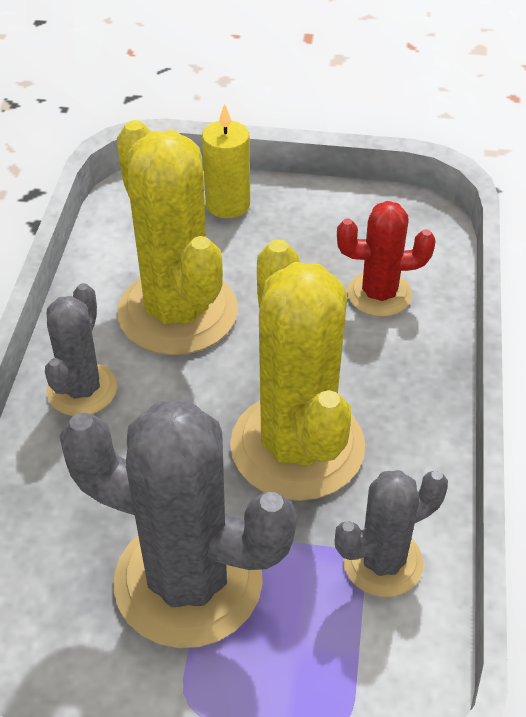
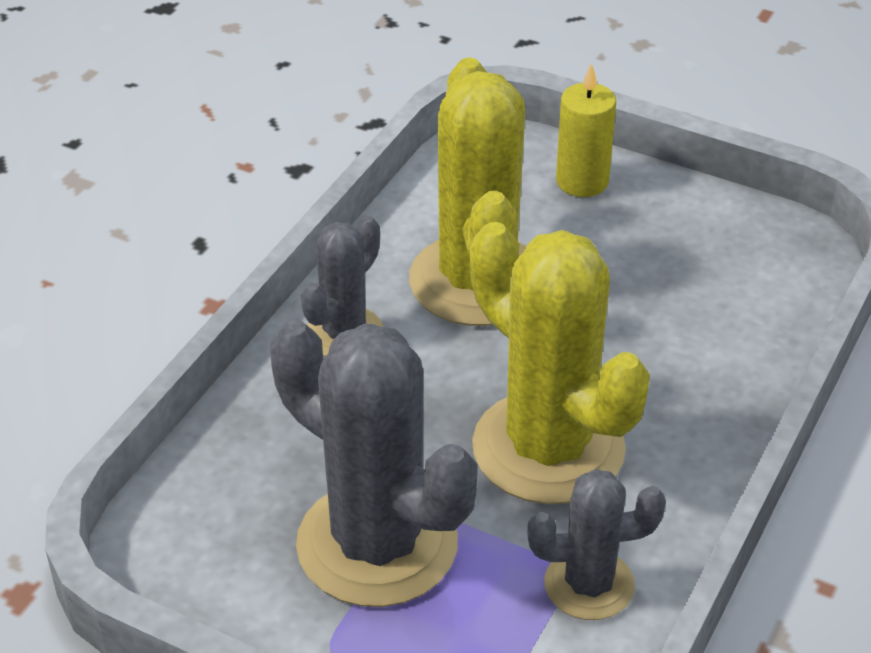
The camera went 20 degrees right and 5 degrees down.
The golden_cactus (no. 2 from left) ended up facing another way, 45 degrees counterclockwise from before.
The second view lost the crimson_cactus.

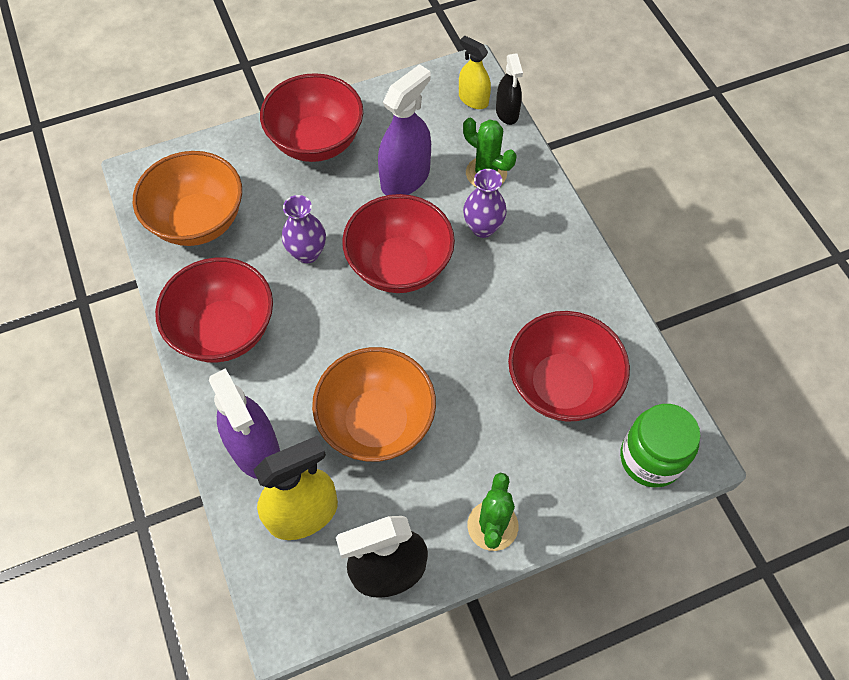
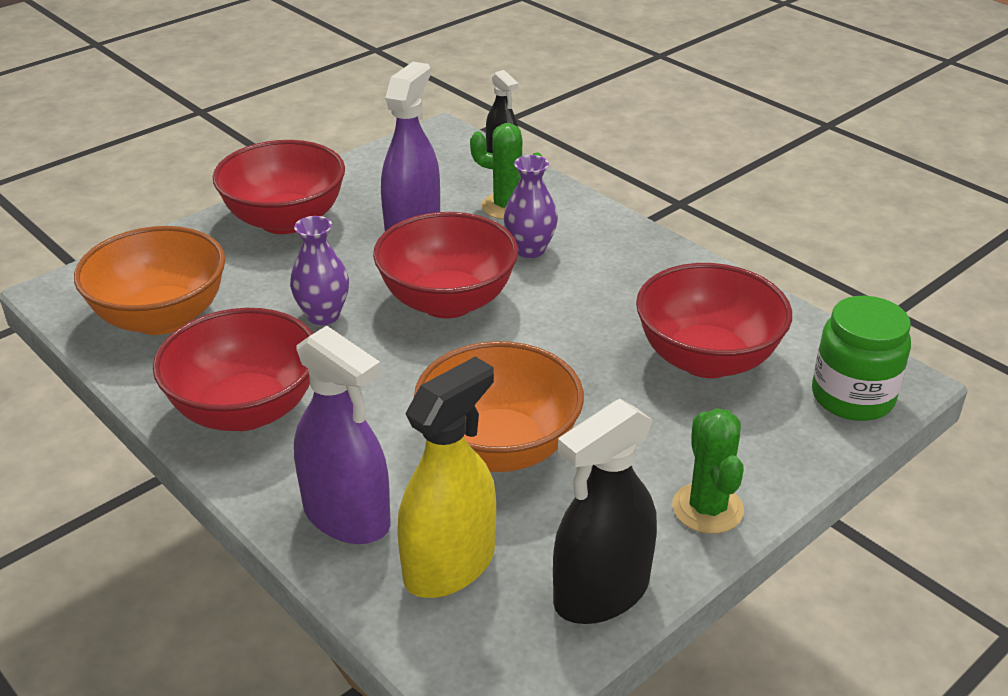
The camera went 20 degrees left and 25 degrees down.
The second view lost the golden_sprayer (no. 2 from left).

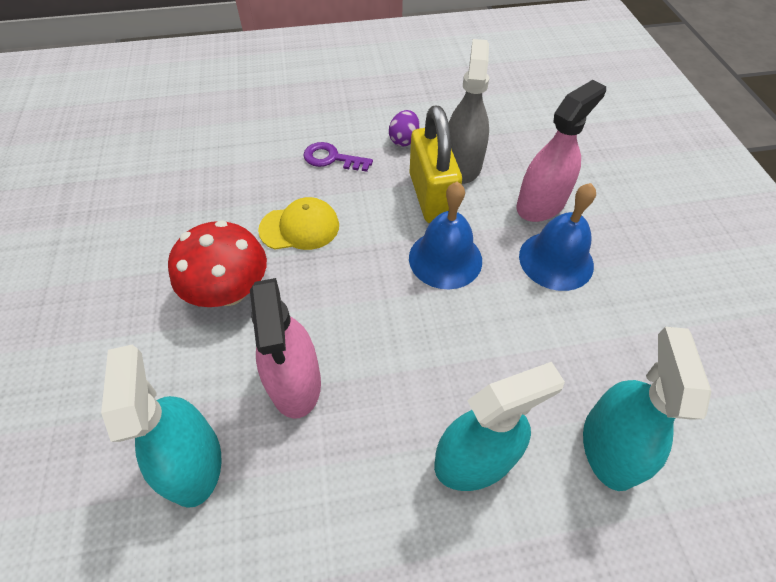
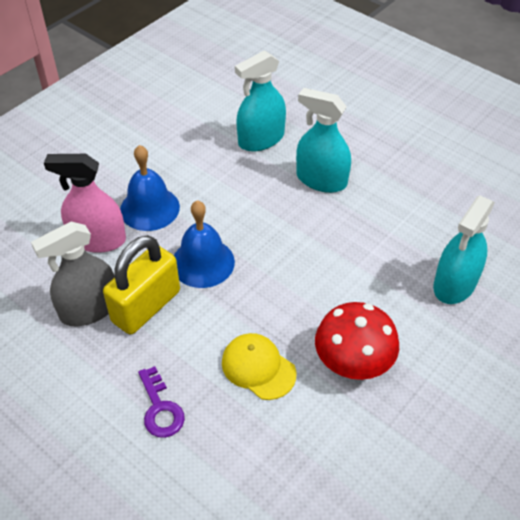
The camera went 130 degrees left and 5 degrees down.
The second view lost the pink_sprayer (no. 1 from left).
The second view lost the purple_egg_shape.

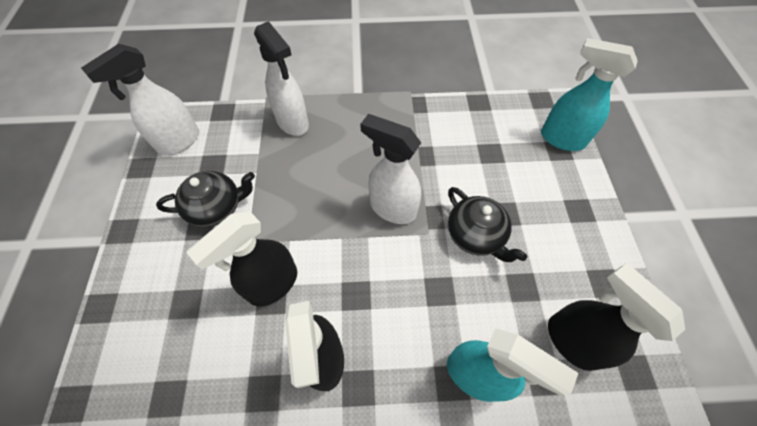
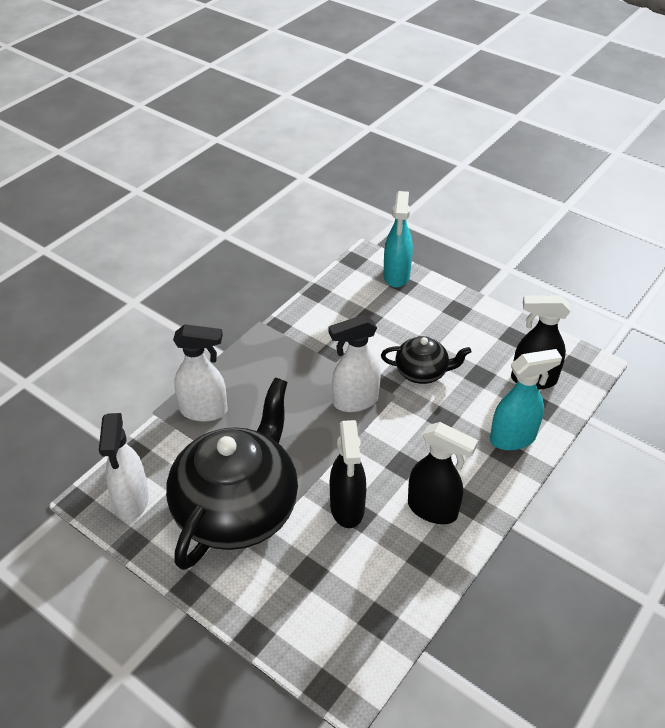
The camera went 50 degrees left and 15 degrees down.
The size of the black_teapot (no. 1 from left) changed by a factor of 2.09.
The aqua_sprayer (no. 2 from left in the first image) ended up facing another way, 60 degrees counterclockwise from before.

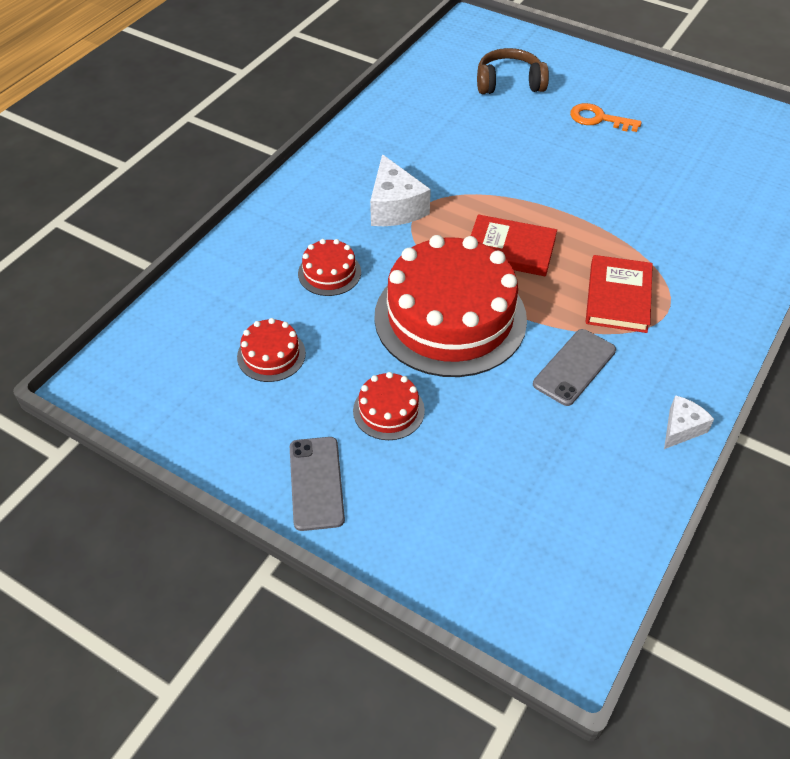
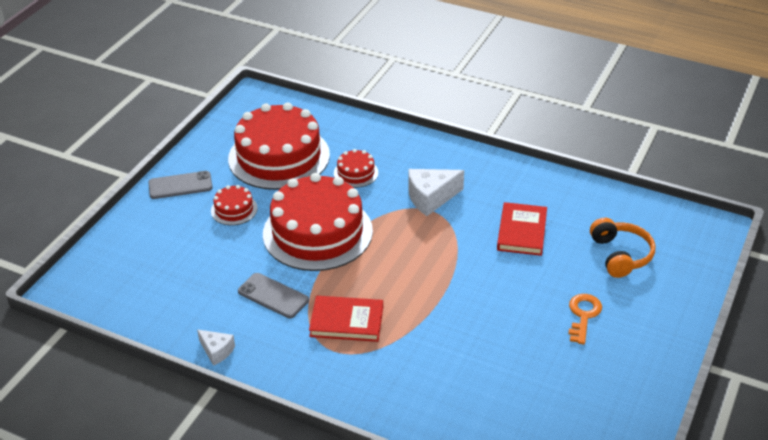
The camera went 85 degrees right and 10 degrees down.
The size of the crimson_cake (no. 1 from left in the first image) changed by a factor of 2.31.
The crimson_hardback (no. 1 from left in the first image) ended up elsewhere.
What was the russet_headset turned into the orange-coloured_headset.

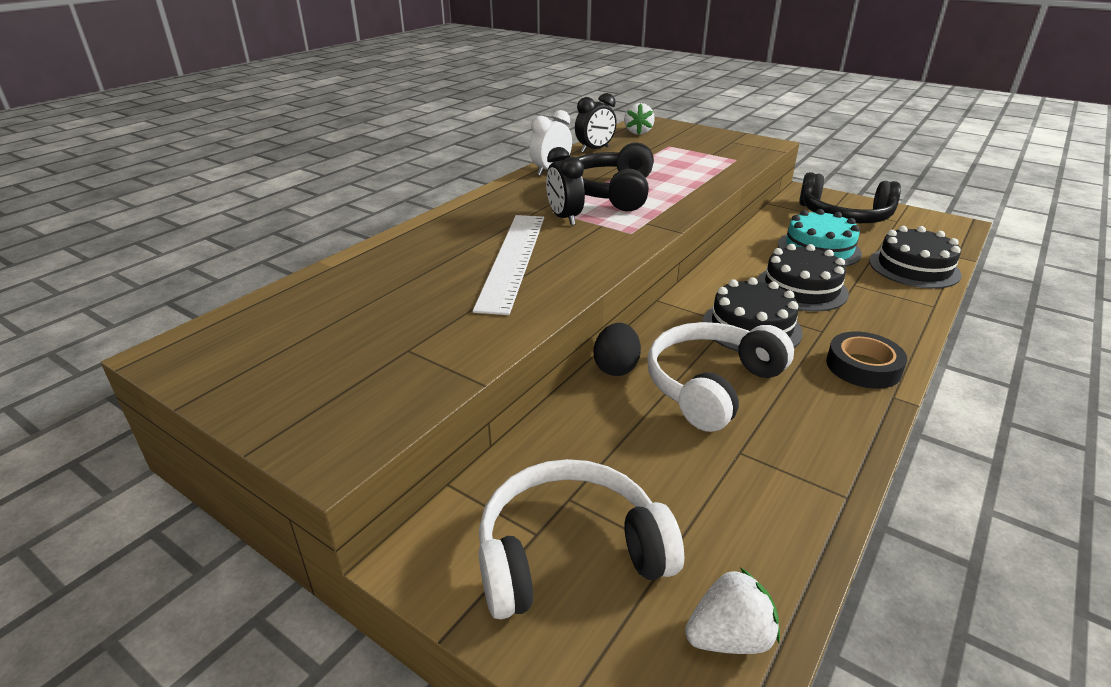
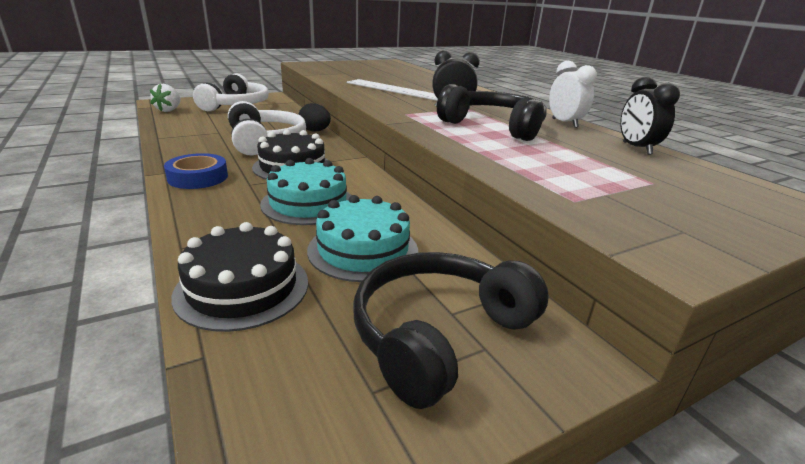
The camera went 115 degrees right and 5 degrees down.
What was the black_roll_of_tape turned into the cobalt_roll_of_tape.
What was the black_cake (no. 2 from left) turned into the aqua_cake (no. 1 from left).
The second view lost the white_toy_strawberry (no. 1 from left).

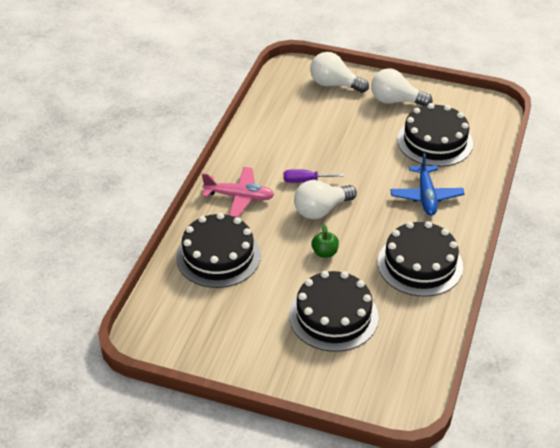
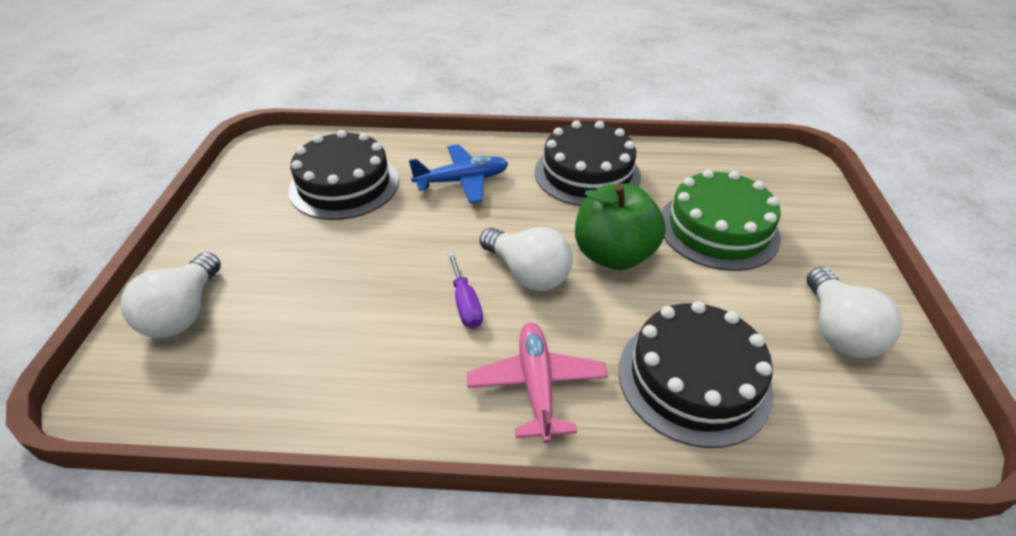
The camera went 105 degrees left and 0 degrees up.
The size of the green_apple_fruit changed by a factor of 2.14.
What was the black_cake (no. 2 from left) turned into the green_cake.
The white_light_bulb (no. 3 from left) ended up elsewhere.

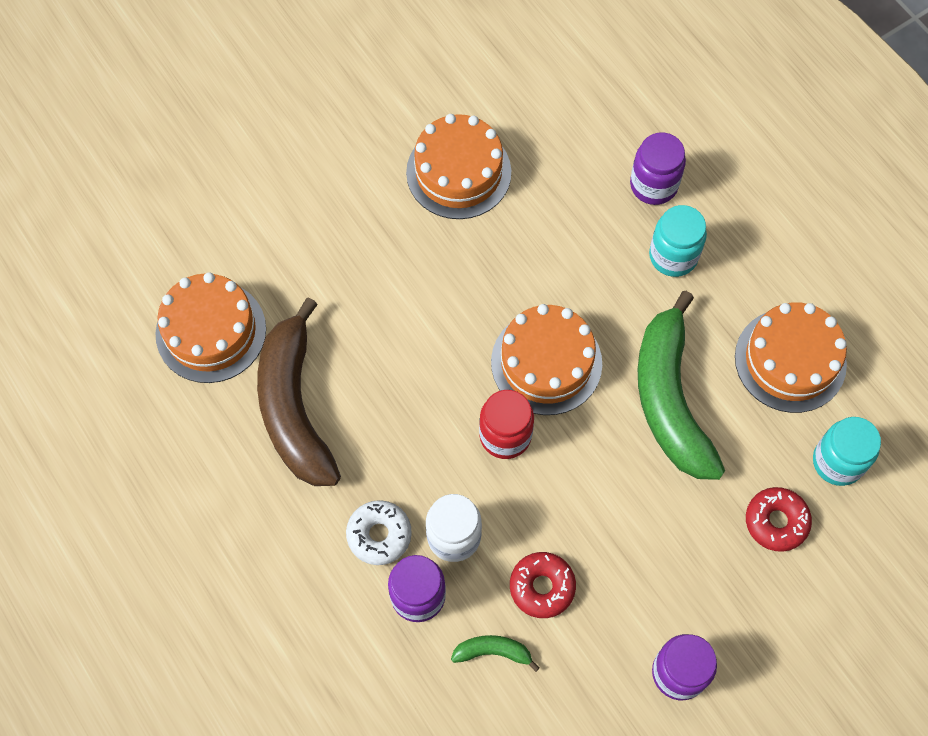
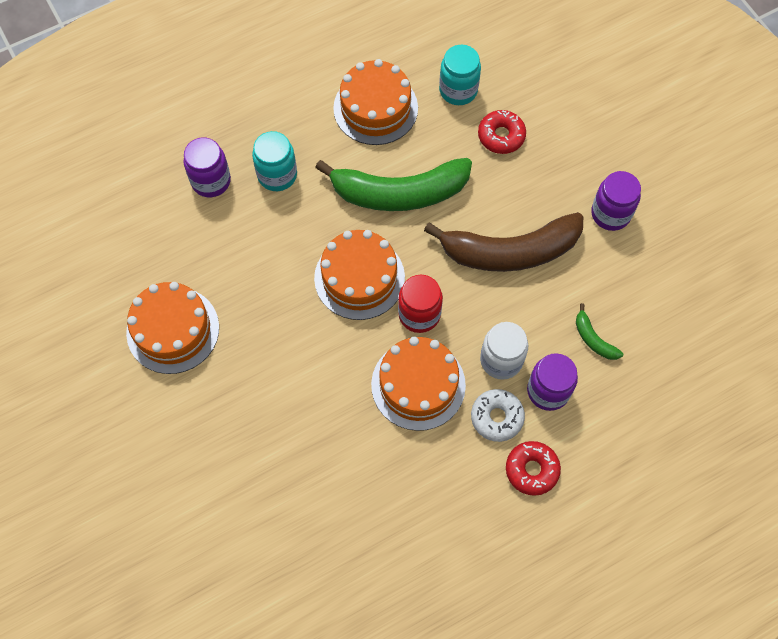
The camera went 85 degrees left and 0 degrees up.
The orange-coloured_cake (no. 1 from left in the first image) ended up elsewhere.
The russet_banana ended up elsewhere.
The crimson_donut (no. 1 from left in the first image) ended up elsewhere.
The green_banana (no. 1 from left in the first image) ended up facing another way, 45 degrees counterclockwise from before.

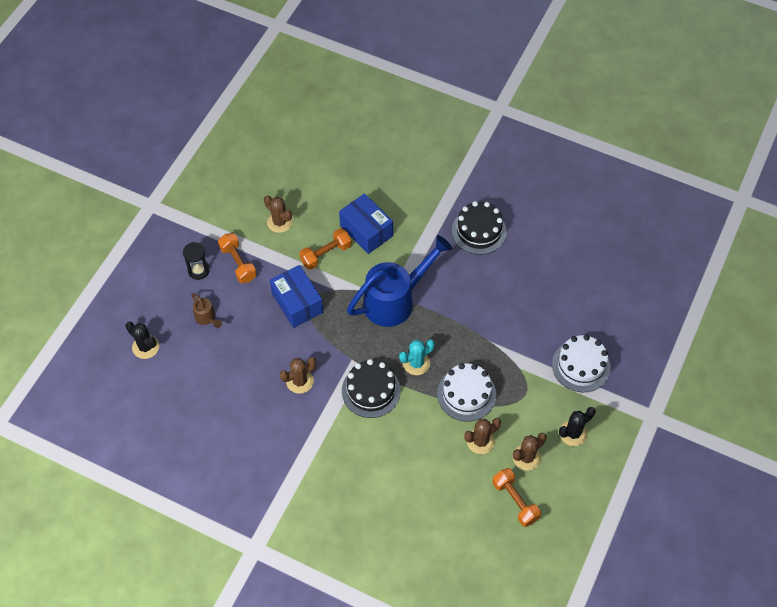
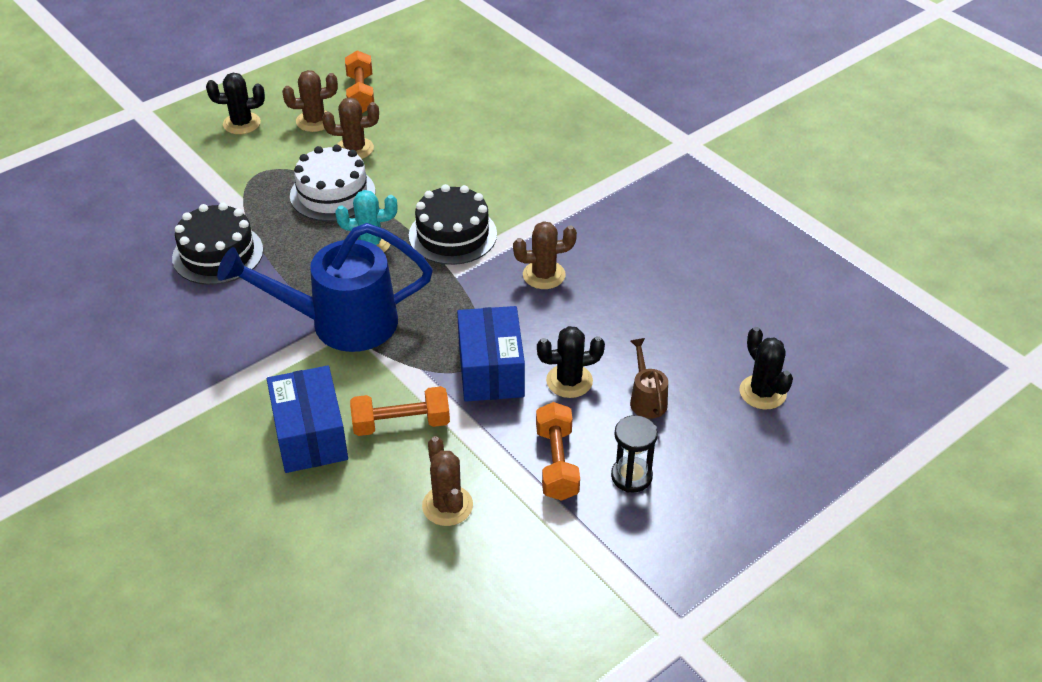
The camera went 155 degrees left and 15 degrees down.
The black_cake (no. 2 from left in the first image) ended up elsewhere.
The second view gained the black_cactus (no. 2 from left).
The second view lost the white_cake (no. 2 from left).

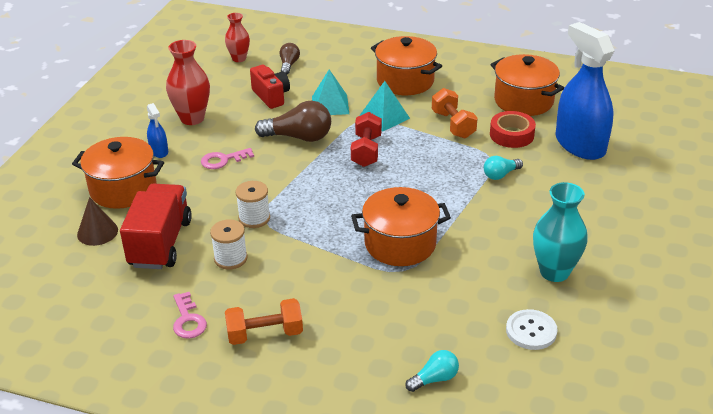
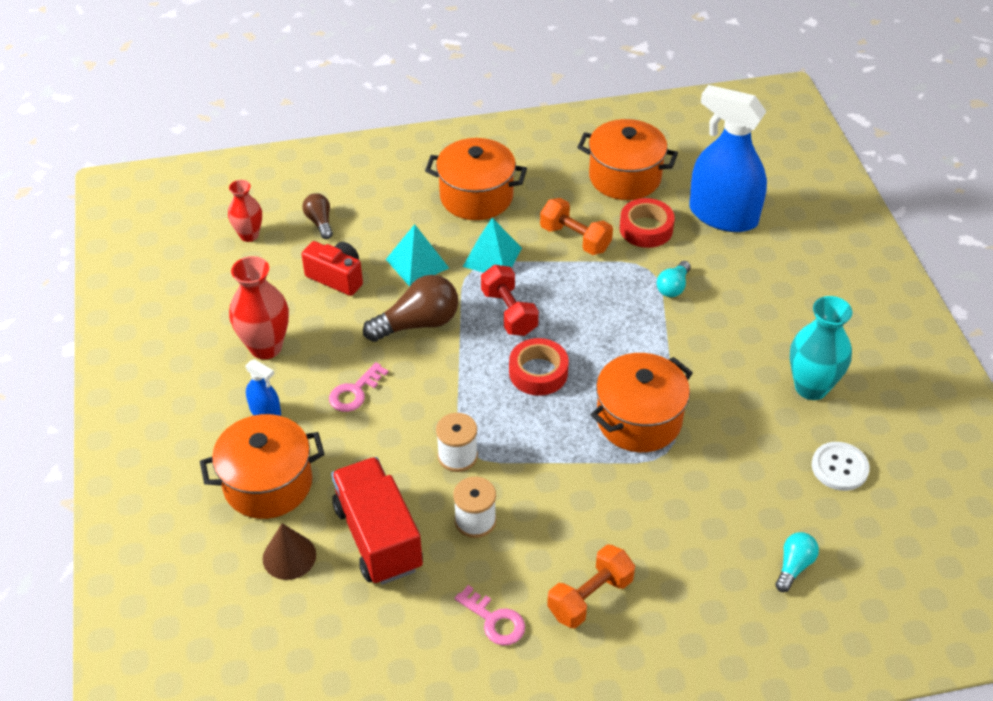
The camera went 30 degrees left and 10 degrees up.
The second view gained the crimson_roll_of_tape (no. 1 from left).

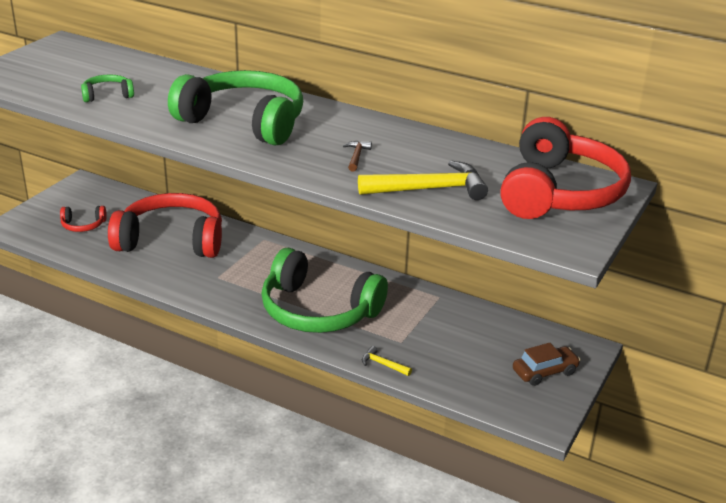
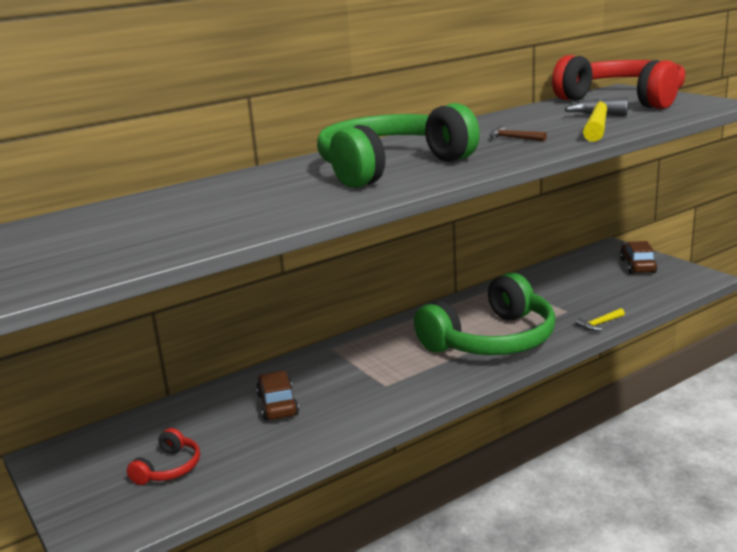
The camera went 60 degrees left and 10 degrees down.
Where the crimson_headset (no. 2 from left) stood, the russet_automobile (no. 1 from left) came to stand.
The second view lost the green_headset (no. 1 from left).

